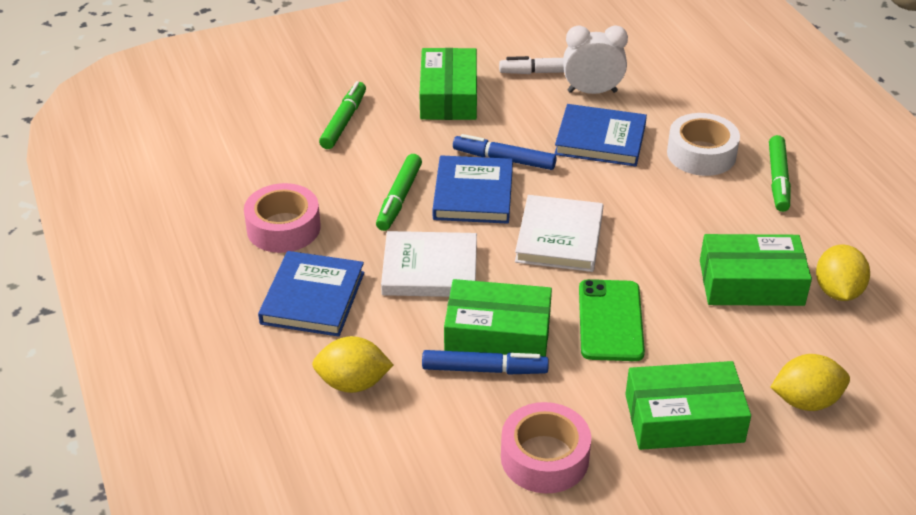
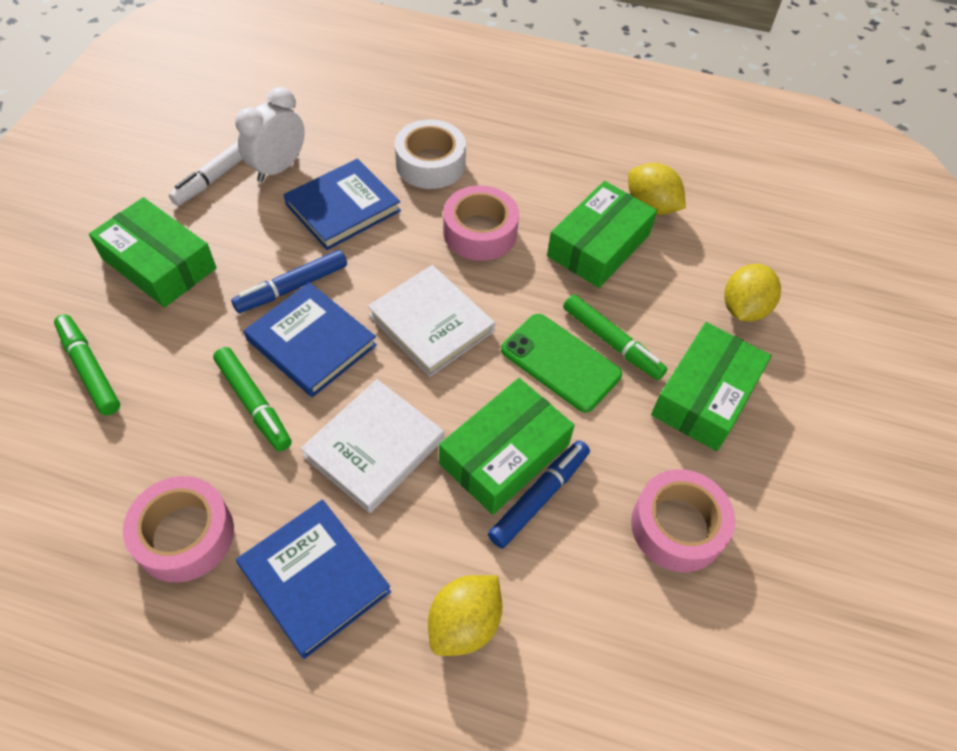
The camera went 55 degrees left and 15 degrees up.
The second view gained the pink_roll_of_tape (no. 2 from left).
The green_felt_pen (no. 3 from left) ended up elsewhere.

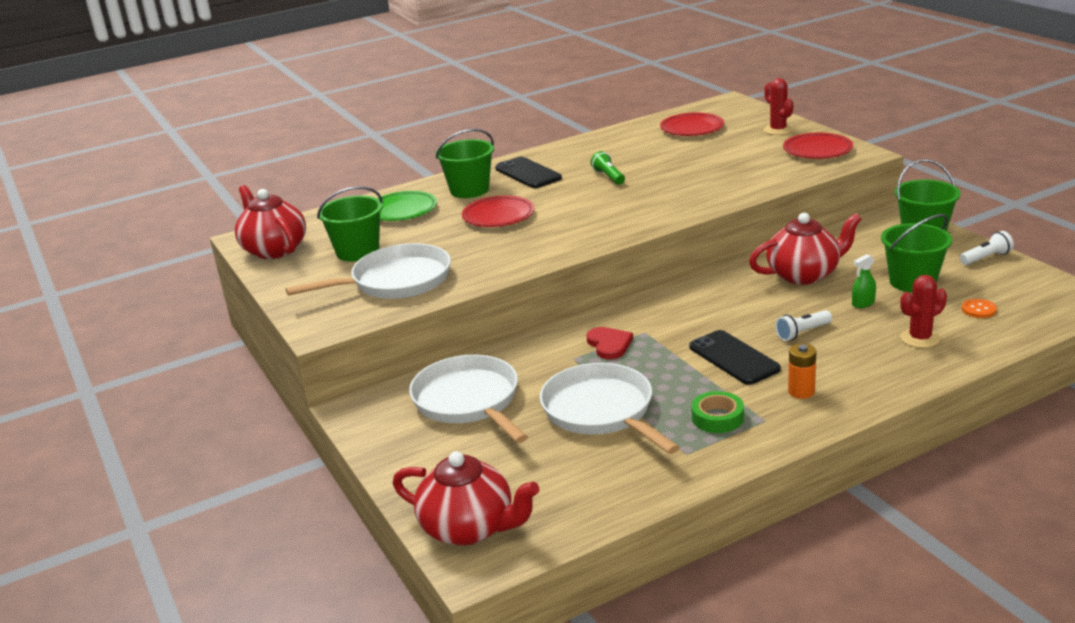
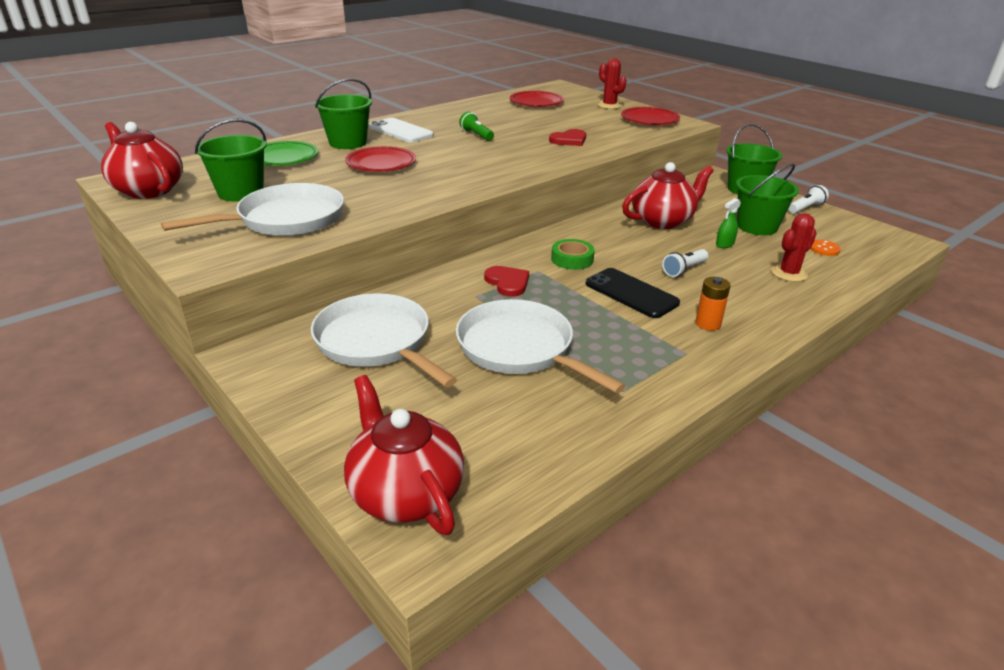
The camera went 15 degrees left and 5 degrees up.
The crimson_teapot (no. 2 from left) ended up facing another way, 135 degrees counterclockwise from before.
What was the black_phone (no. 1 from left) turned into the white_phone.
The second view gained the crimson_heart (no. 2 from left).
The green_roll_of_tape ended up elsewhere.

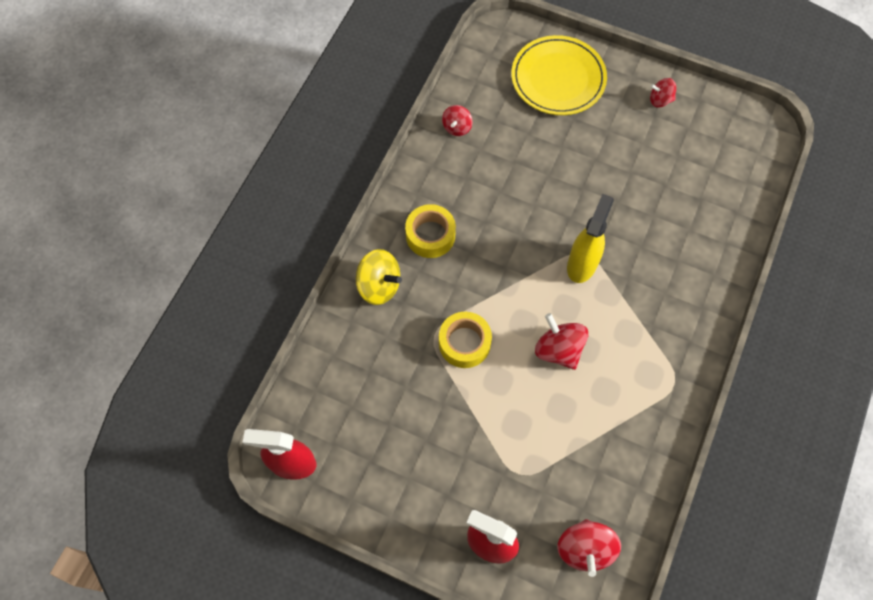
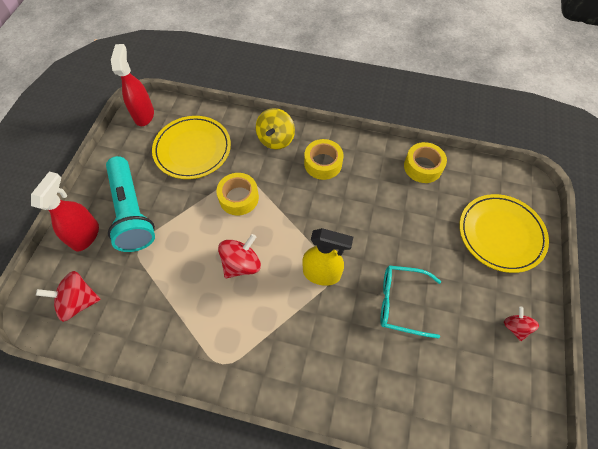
The camera went 80 degrees right and 5 degrees down.
The second view gained the aqua_flashlight.
The second view gained the golden_flat_dish (no. 1 from left).
The second view gained the aqua_spectacles.
Where the crimson_spinning_top (no. 1 from left) stood, the golden_roll_of_tape (no. 3 from left) came to stand.

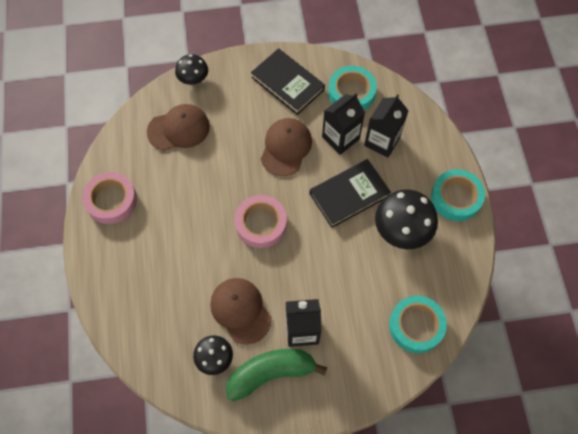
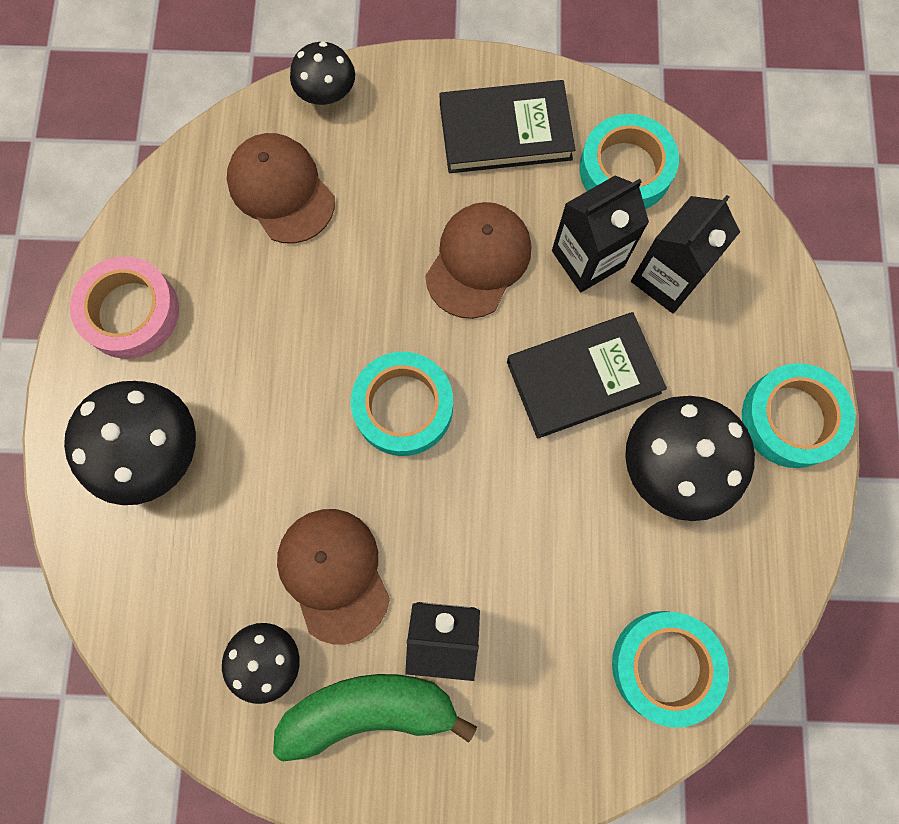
The camera went 10 degrees right and 10 degrees up.
The second view gained the black_mushroom (no. 1 from left).
The russet_cap (no. 1 from left) ended up facing another way, 120 degrees counterclockwise from before.
What was the pink_roll_of_tape (no. 2 from left) turned into the aqua_roll_of_tape (no. 1 from left).
The black_hardback (no. 1 from left) ended up facing another way, 60 degrees counterclockwise from before.

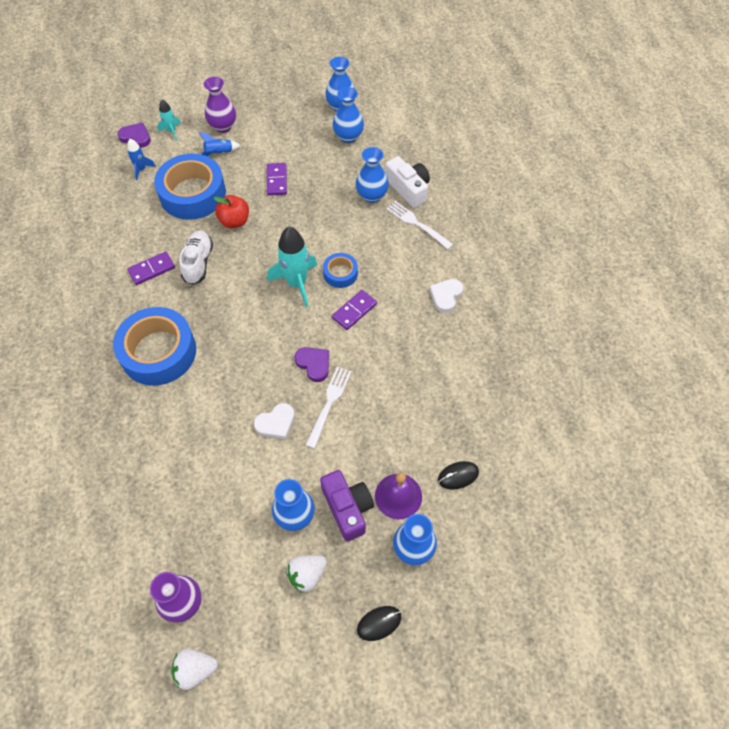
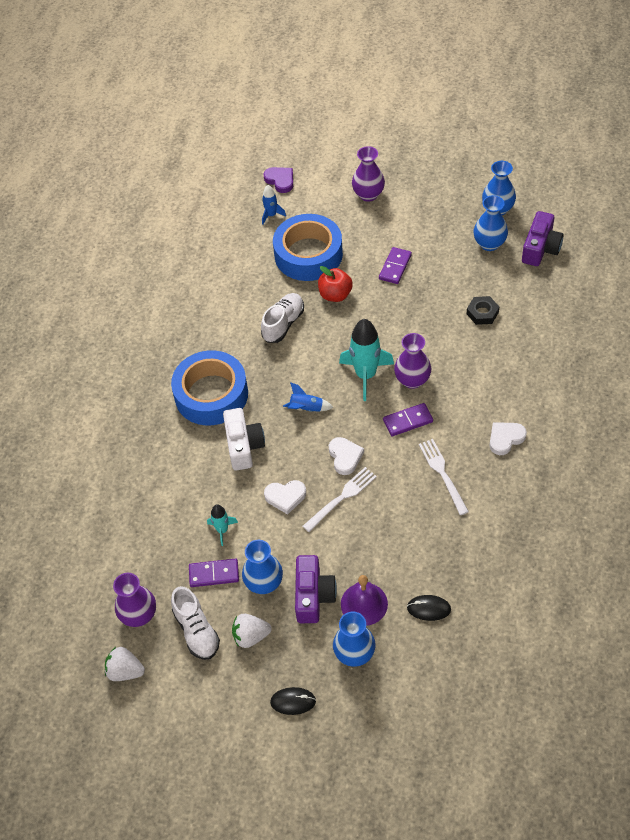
The camera went 30 degrees right and 5 degrees down.
The second view gained the white_sneaker (no. 1 from left).
The purple_domino (no. 1 from left) ended up elsewhere.
The aqua_toy_rocket (no. 1 from left) ended up elsewhere.
The white_camera ended up elsewhere.
The cobalt_toy_rocket (no. 2 from left) ended up elsewhere.
What was the purple_heart (no. 2 from left) turned into the white_heart (no. 2 from left).
Where the cobalt_roll_of_tape (no. 3 from left) stood, the purple_tall_vase (no. 3 from left) came to stand.
The white_table_fork (no. 2 from left) ended up elsewhere.
Where the cobalt_tall_vase (no. 4 from left) stood, the black_nut came to stand.
The second view gained the purple_camera (no. 2 from left).

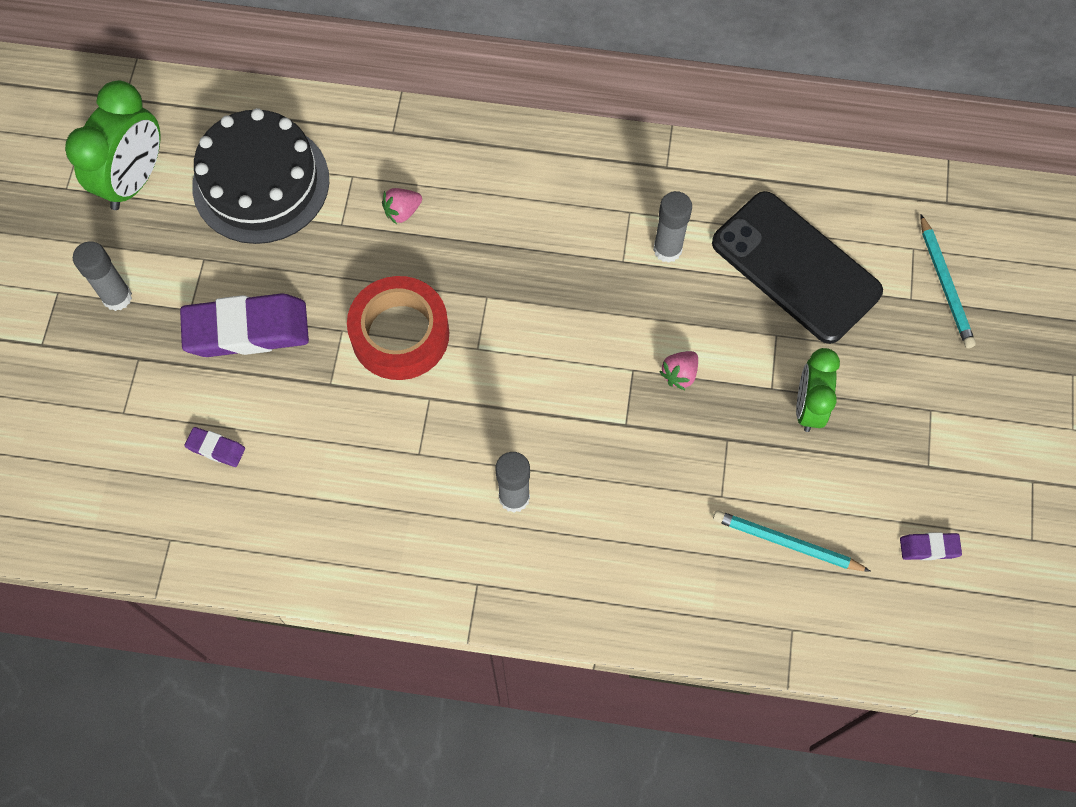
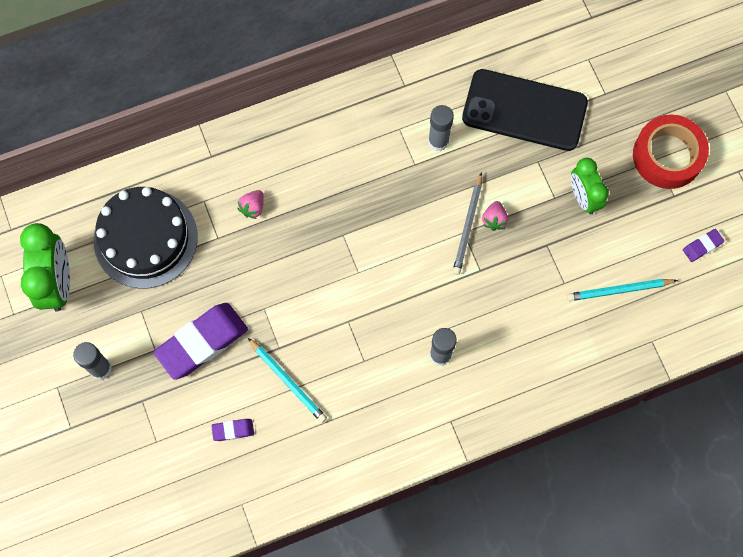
The camera went 30 degrees left and 5 degrees up.
The aqua_lead_pencil (no. 2 from left in the first image) ended up elsewhere.
The second view gained the gray_lead_pencil.
The crimson_roll_of_tape ended up elsewhere.

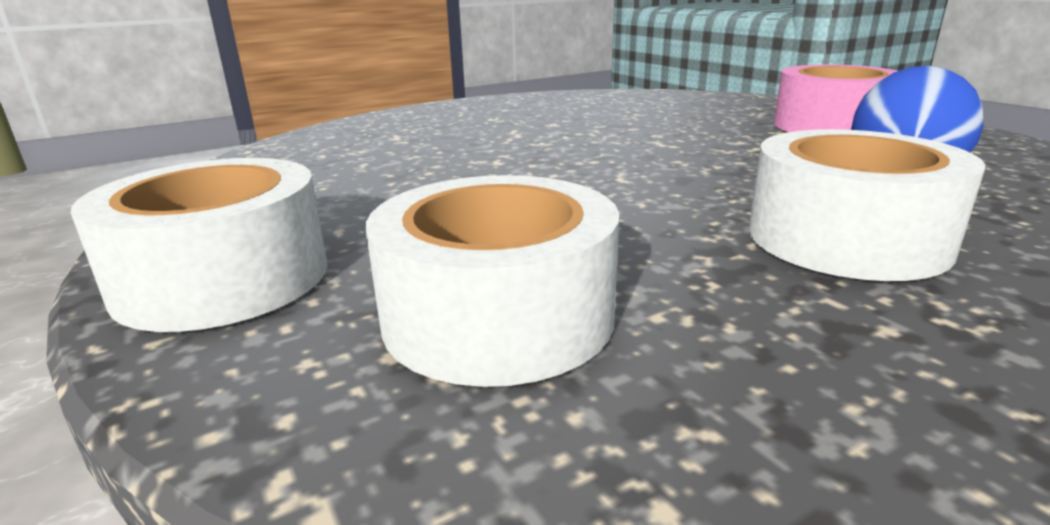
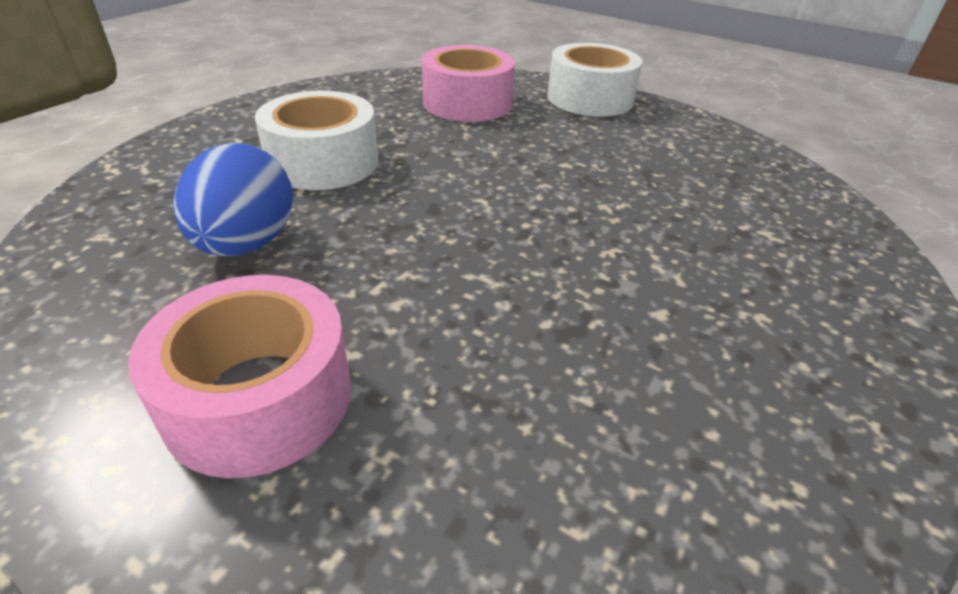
The camera went 150 degrees right and 15 degrees up.
What was the white_roll_of_tape (no. 2 from left) turned into the pink_roll_of_tape (no. 2 from left).

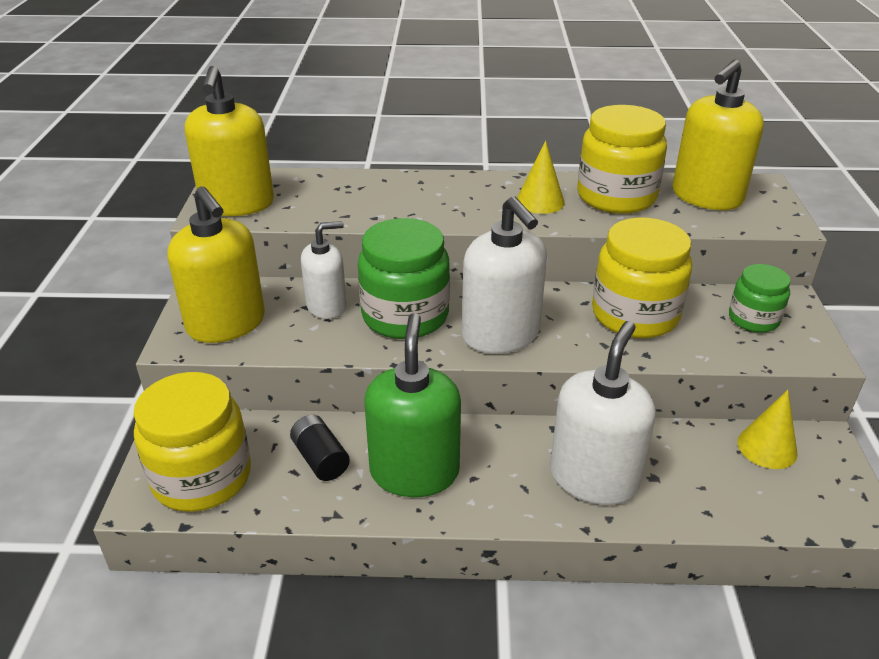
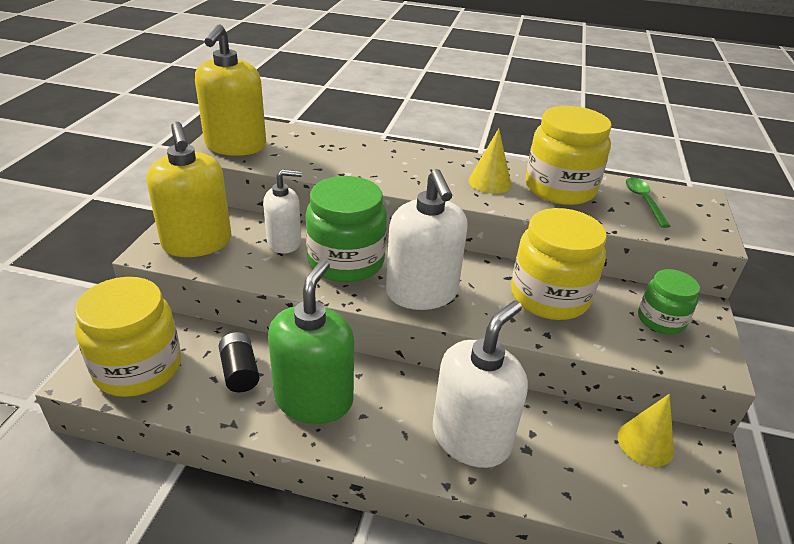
The camera went 10 degrees right and 0 degrees up.
Where the golden_soap_dispenser (no. 3 from left) stood, the green_tablespoon came to stand.

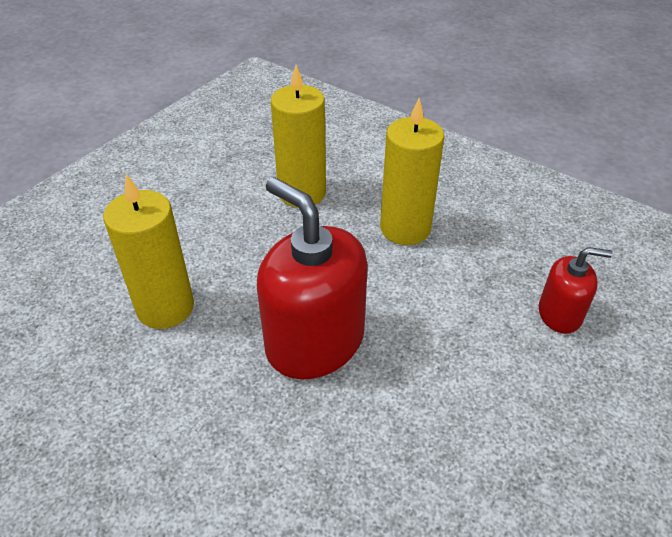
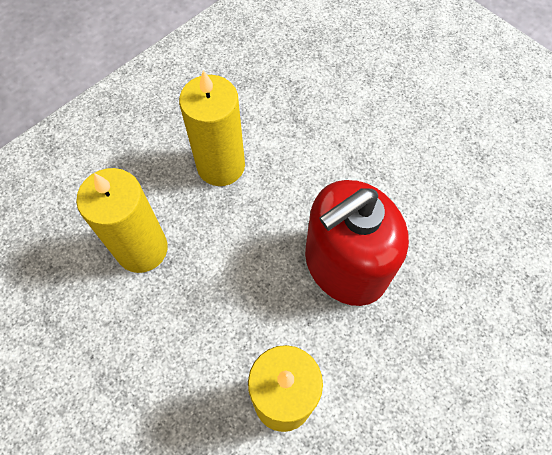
The camera went 80 degrees left and 20 degrees up.
The second view lost the crimson_soap_dispenser (no. 2 from left).

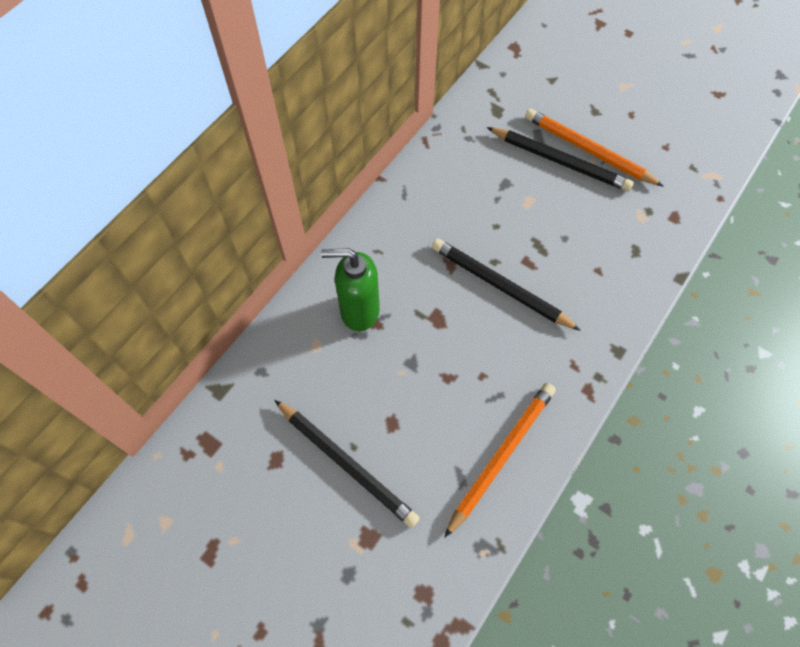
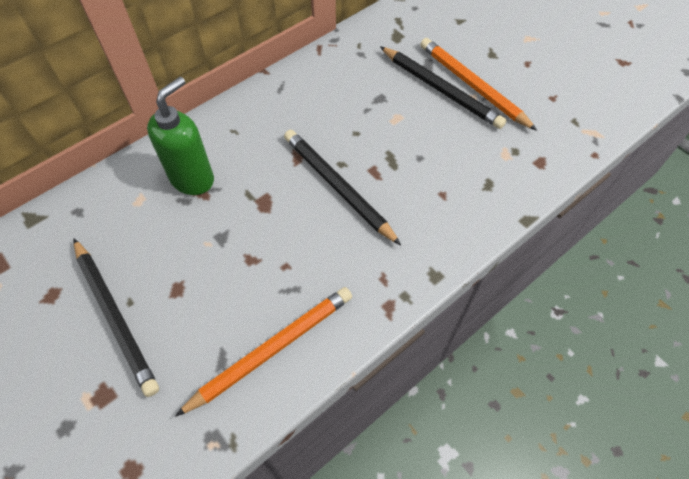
The camera went 15 degrees right and 5 degrees down.
The green_soap_dispenser ended up facing another way, 105 degrees clockwise from before.

